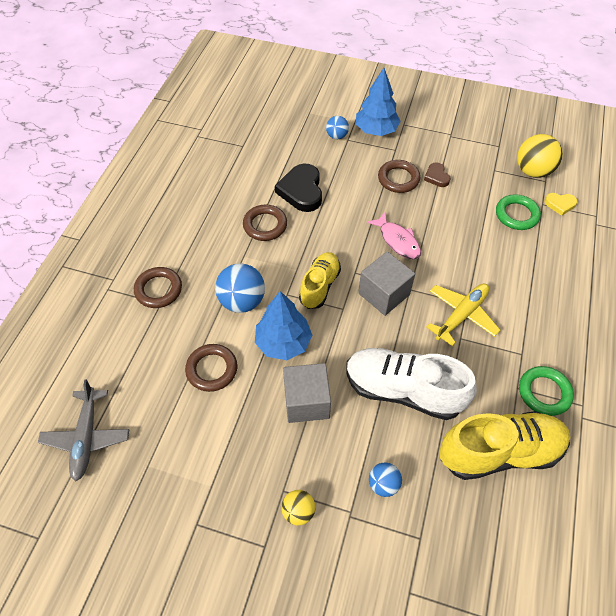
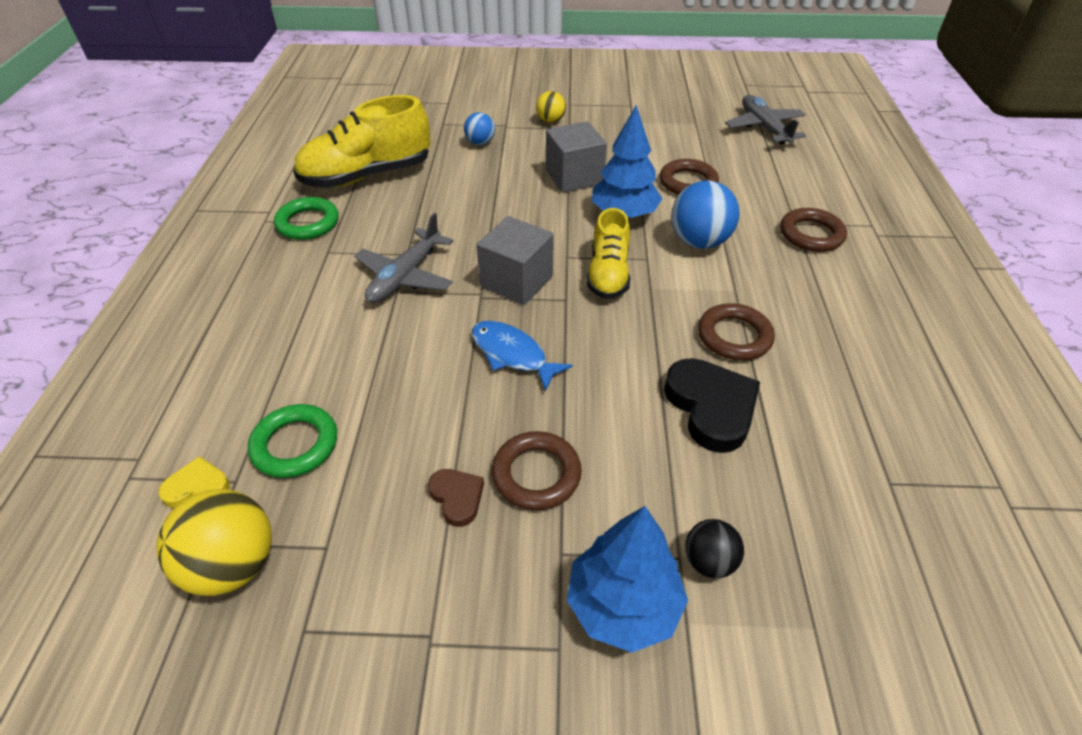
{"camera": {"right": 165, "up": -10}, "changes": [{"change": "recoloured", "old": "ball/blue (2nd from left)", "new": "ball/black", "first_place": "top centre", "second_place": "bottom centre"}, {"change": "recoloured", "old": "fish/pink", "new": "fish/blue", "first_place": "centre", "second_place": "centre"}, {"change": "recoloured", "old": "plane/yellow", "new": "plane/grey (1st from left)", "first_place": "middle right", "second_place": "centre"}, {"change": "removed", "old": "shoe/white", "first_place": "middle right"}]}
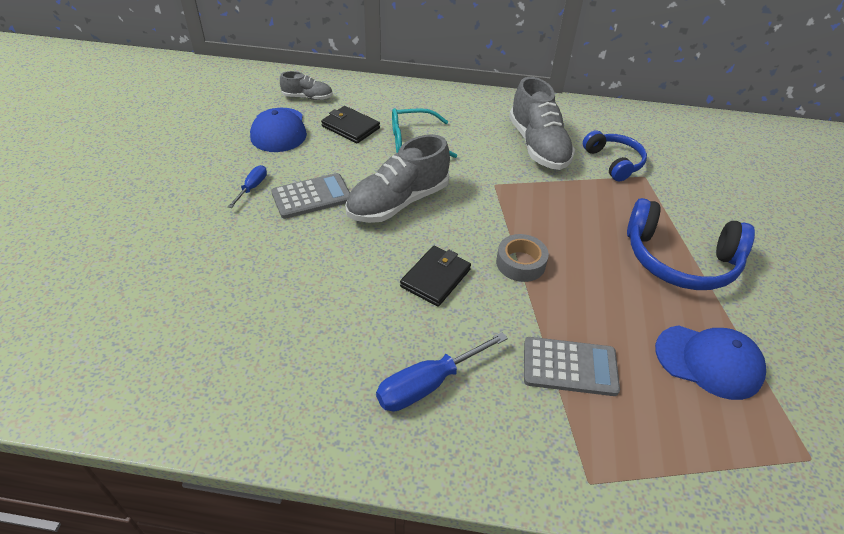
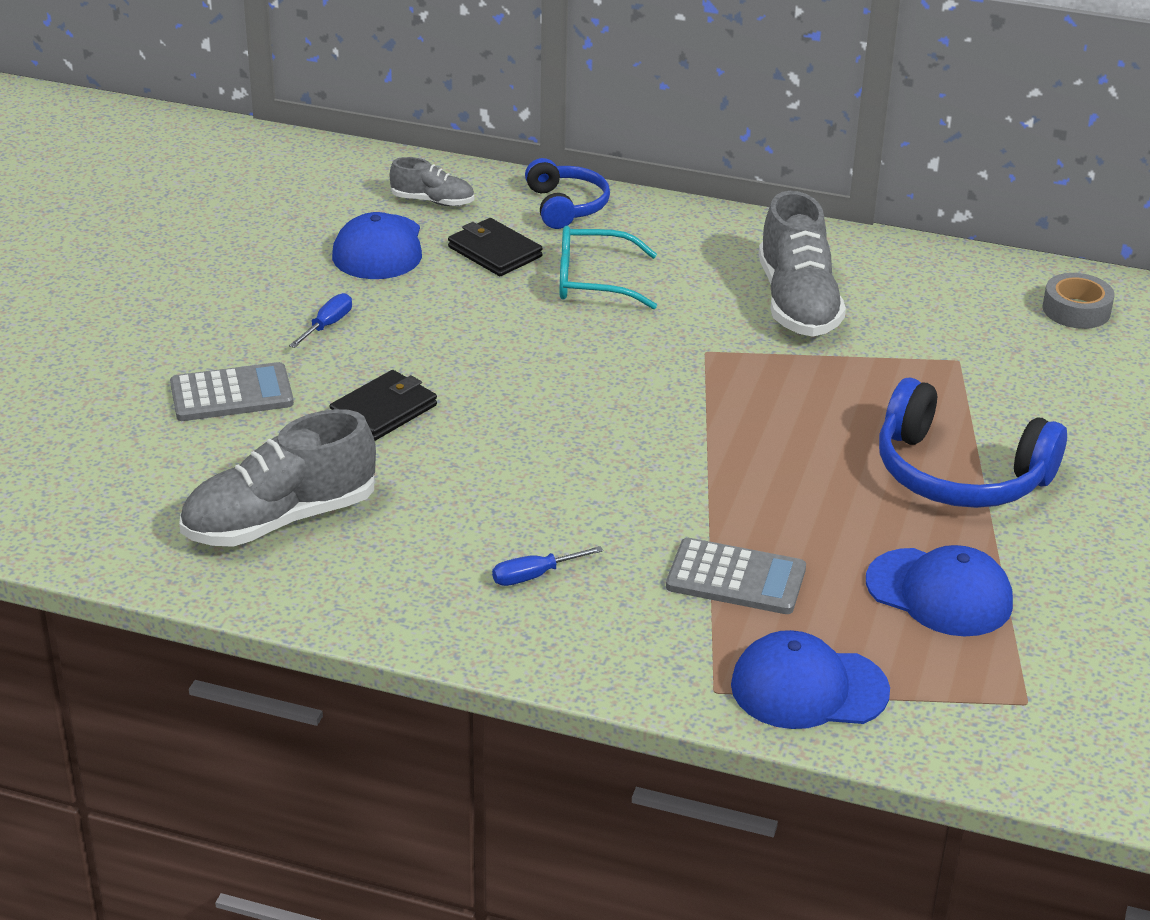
{"camera": {"right": 10, "up": -10}, "changes": [{"change": "moved", "old": "headphones/blue (1st from left)", "first_place": "top right", "second_place": "top centre"}, {"change": "moved", "old": "shoe/grey (2nd from left in the first image)", "new": "shoe/grey (1st from left)", "first_place": "centre", "second_place": "middle left"}, {"change": "moved", "old": "calculator/grey (1st from left)", "first_place": "centre", "second_place": "middle left"}, {"change": "moved", "old": "tape/grey", "first_place": "centre", "second_place": "top right"}, {"change": "moved", "old": "wallet/black (2nd from left in the first image)", "new": "wallet/black (1st from left)", "first_place": "centre", "second_place": "middle left"}, {"change": "resized", "old": "screwdriver/blue (2nd from left)", "first_place": "bottom centre", "second_place": "centre", "factor": 0.57}, {"change": "added", "new": "cap/blue (2nd from left)", "second_place": "bottom right"}]}
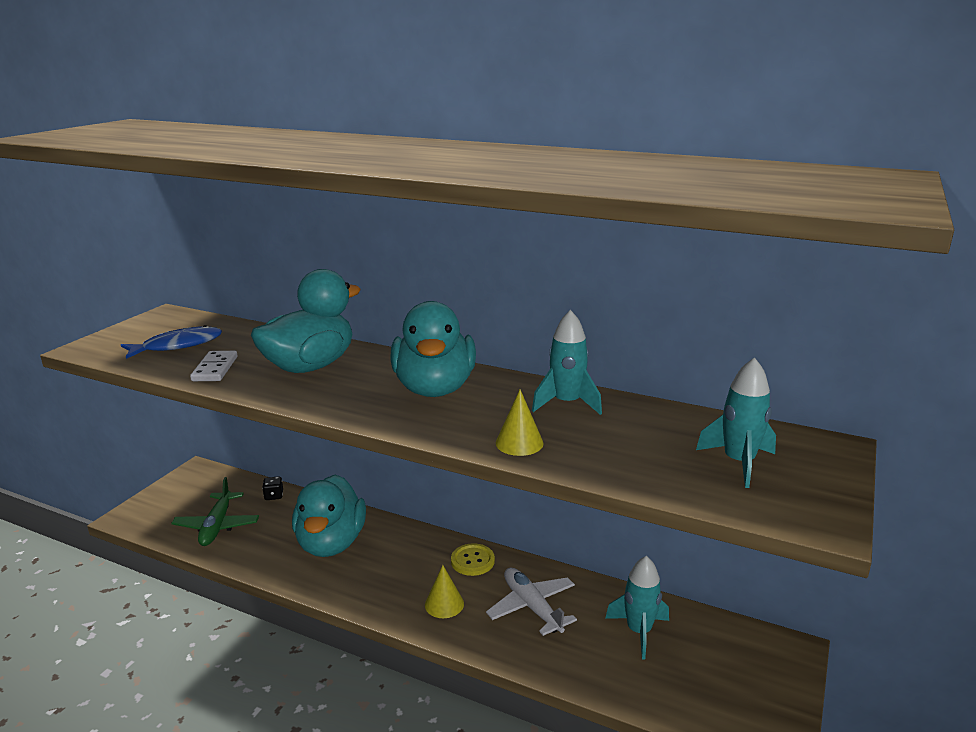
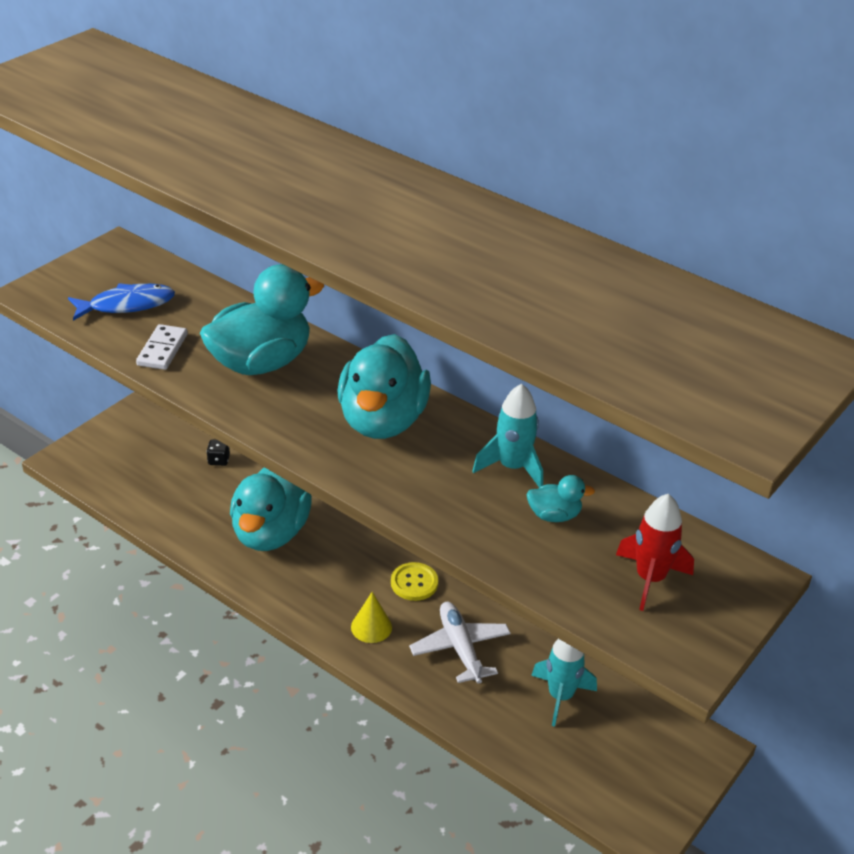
{"camera": {"right": 10, "up": 15}, "changes": [{"change": "recoloured", "old": "rocket/turquoise (3rd from left)", "new": "rocket/red", "first_place": "middle right", "second_place": "middle right"}, {"change": "removed", "old": "cone/yellow (2nd from left)", "first_place": "centre"}, {"change": "removed", "old": "plane/green", "first_place": "bottom left"}, {"change": "added", "new": "duck/turquoise (4th from left)", "second_place": "centre"}]}
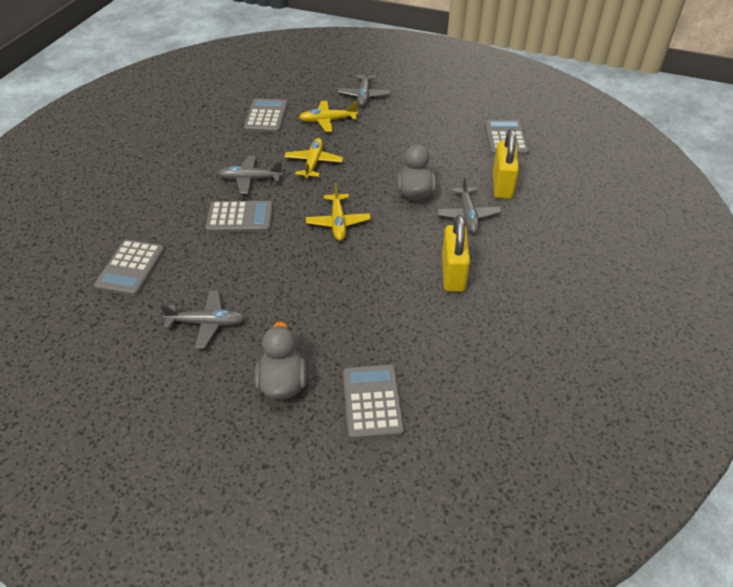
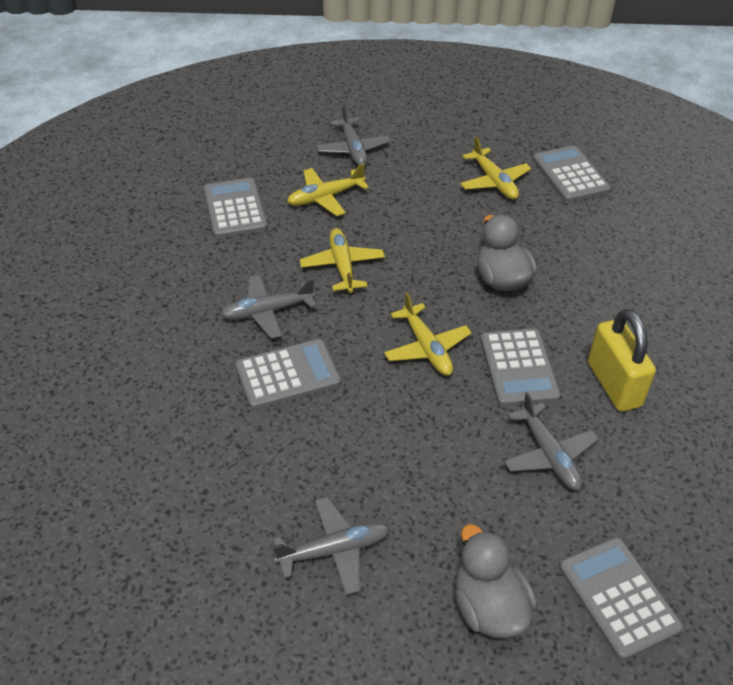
{"camera": {"right": -20, "up": 0}, "changes": [{"change": "removed", "old": "padlock/yellow (2nd from left)", "first_place": "top right"}, {"change": "moved", "old": "plane/grey (4th from left)", "first_place": "centre", "second_place": "middle right"}, {"change": "moved", "old": "calculator/grey (1st from left in the first image)", "new": "calculator/grey (3rd from left)", "first_place": "middle left", "second_place": "middle right"}, {"change": "added", "new": "plane/yellow (4th from left)", "second_place": "top right"}]}
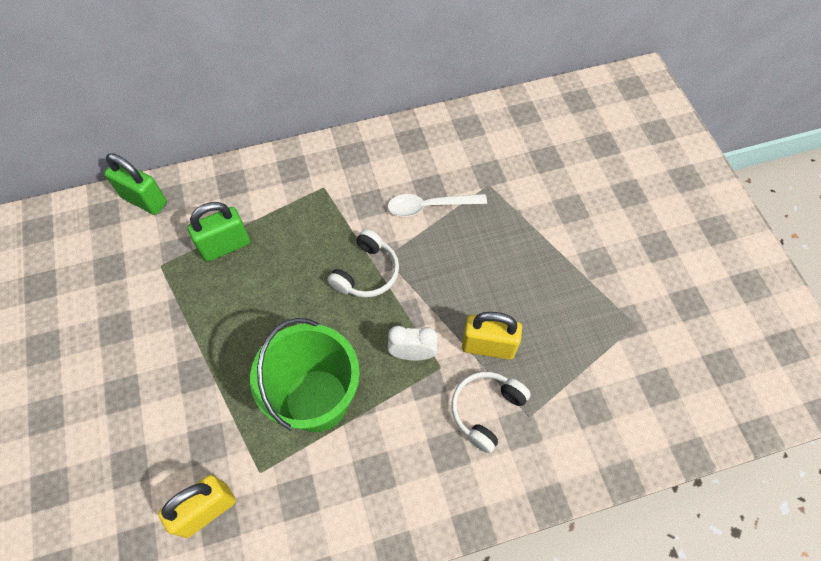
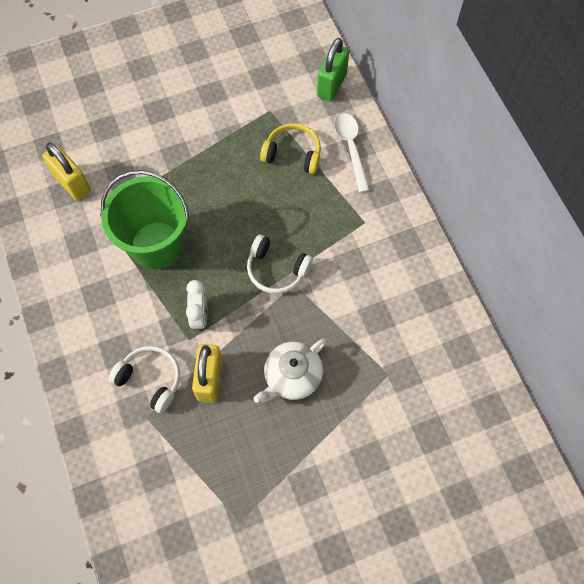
{"camera": {"right": 85, "up": 5}, "changes": [{"change": "moved", "old": "spoon/white", "first_place": "centre", "second_place": "top centre"}, {"change": "replaced", "old": "padlock/green (2nd from left)", "new": "headphones/yellow", "first_place": "middle left", "second_place": "top centre"}, {"change": "added", "new": "teapot/white", "second_place": "centre"}]}
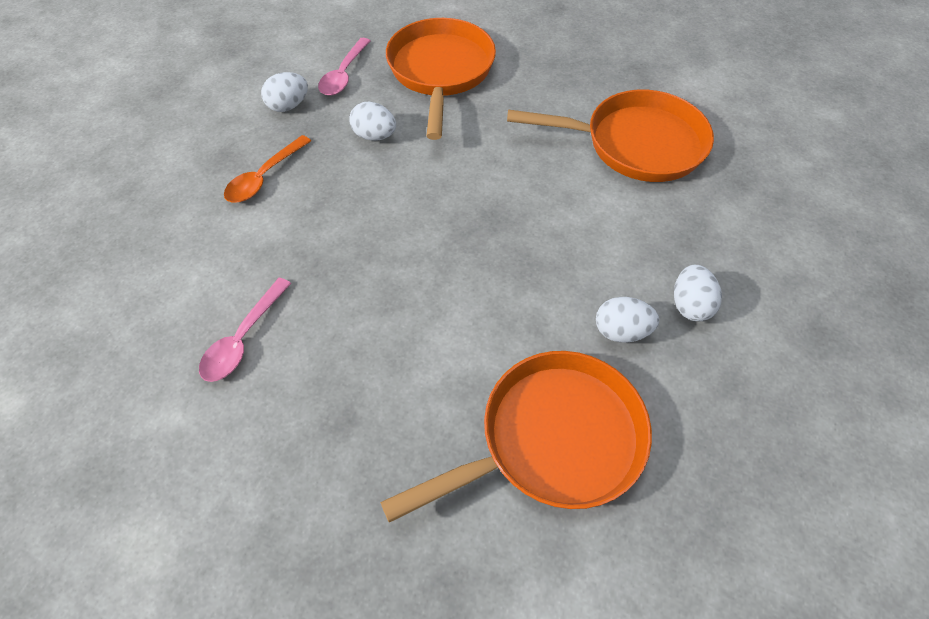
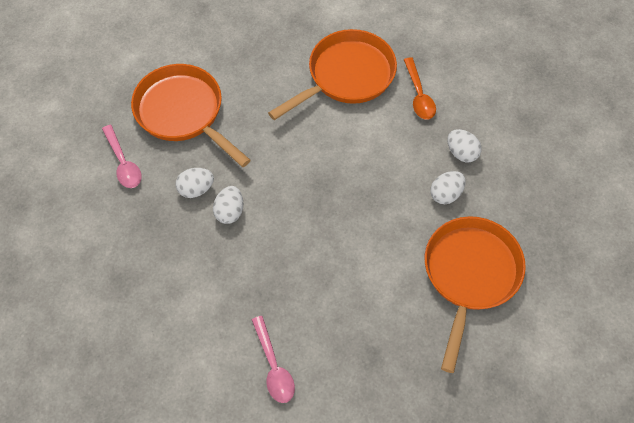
{"camera": {"right": -45, "up": 5}, "changes": [{"change": "moved", "old": "egg/white (1st from left in the first image)", "new": "egg/white (2nd from left)", "first_place": "top left", "second_place": "centre"}, {"change": "moved", "old": "spoon/orange", "first_place": "top left", "second_place": "top centre"}]}
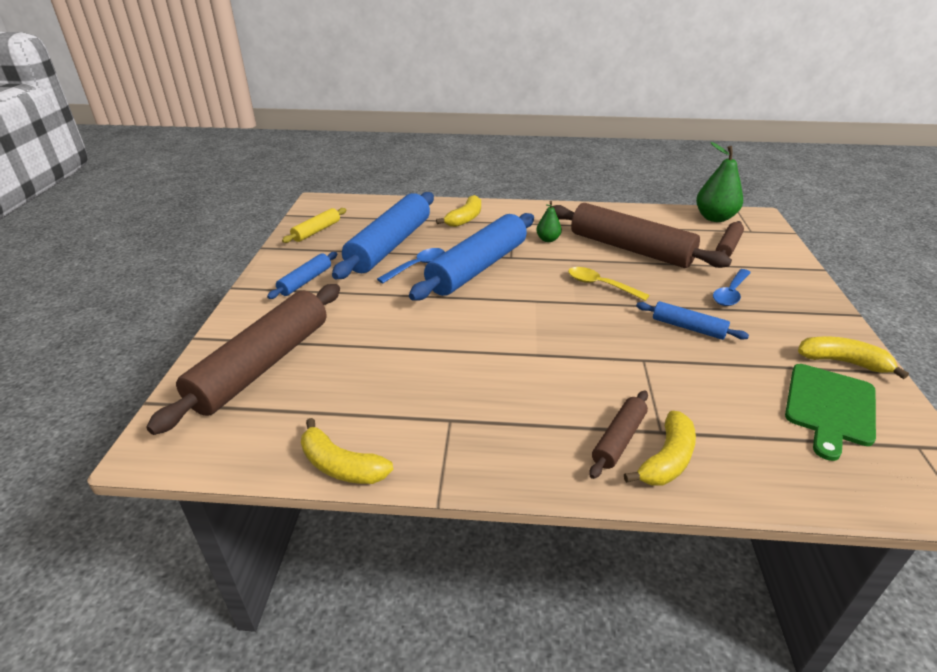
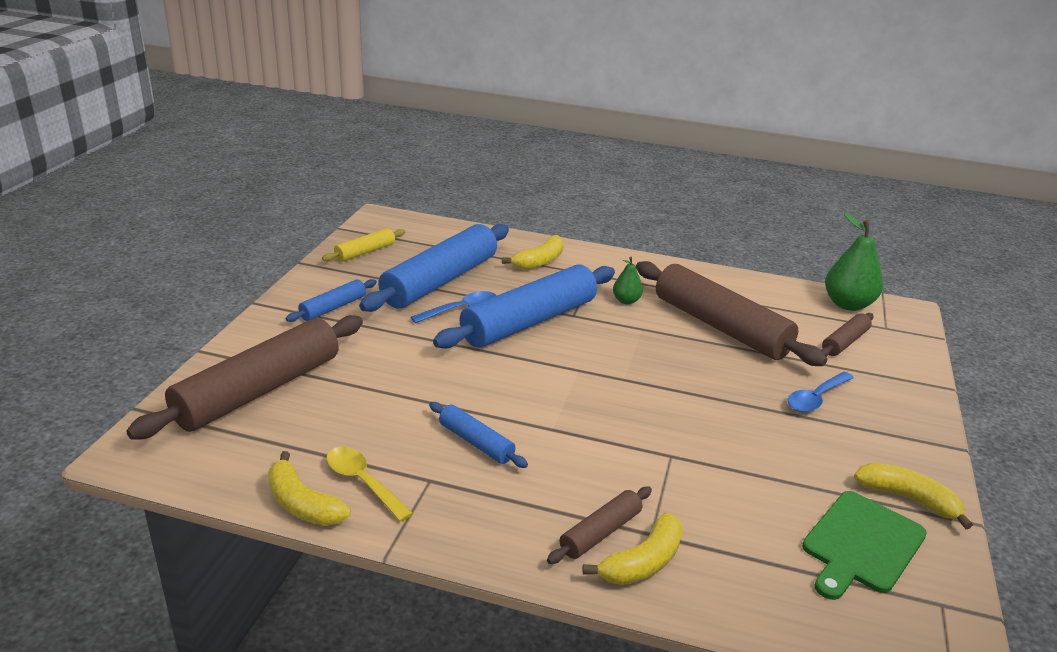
{"camera": {"right": 10, "up": -5}, "changes": [{"change": "moved", "old": "spoon/yellow", "first_place": "centre", "second_place": "bottom centre"}, {"change": "moved", "old": "rolling pin/blue (4th from left in the first image)", "new": "rolling pin/blue (3rd from left)", "first_place": "middle right", "second_place": "bottom centre"}]}
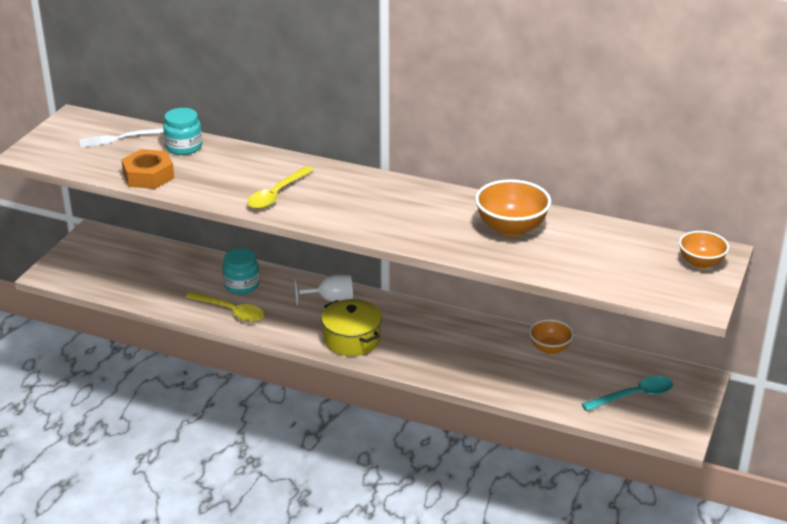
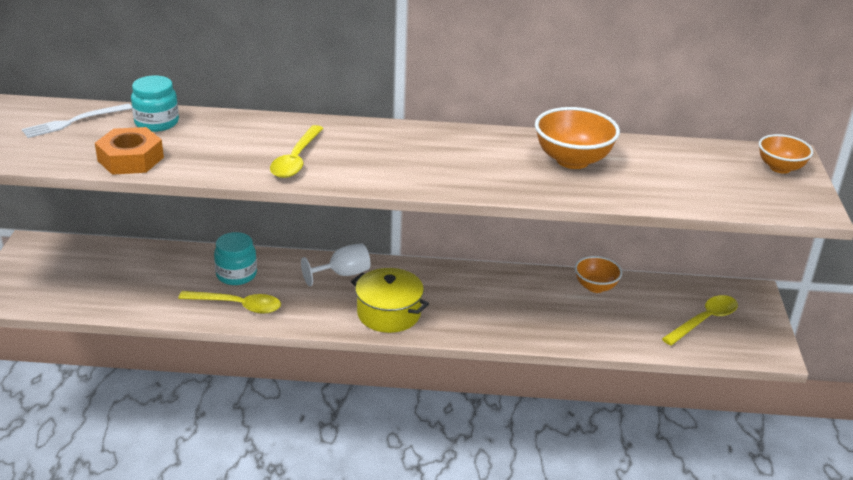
{"camera": {"right": -20, "up": 0}, "changes": [{"change": "recoloured", "old": "spoon/turquoise", "new": "spoon/yellow (3rd from left)", "first_place": "bottom right", "second_place": "bottom right"}]}
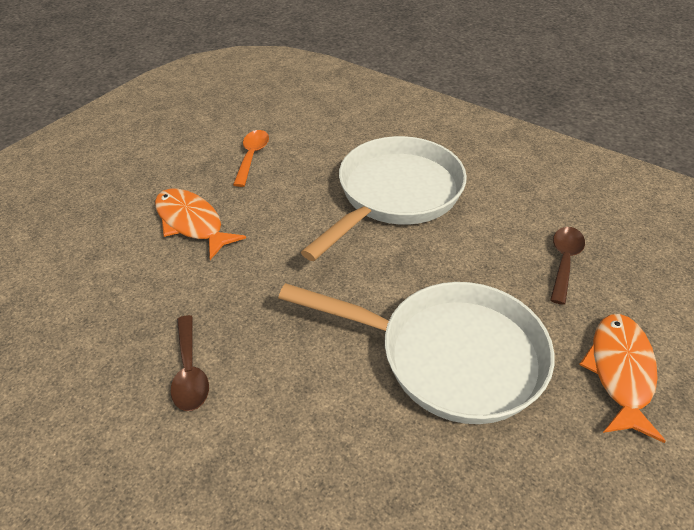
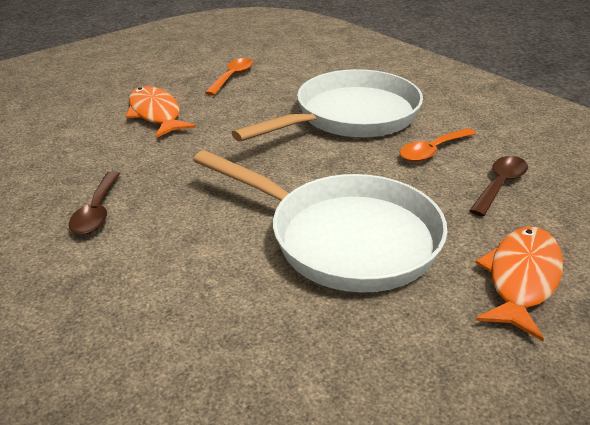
{"camera": {"right": 15, "up": -10}, "changes": [{"change": "added", "new": "spoon/orange (2nd from left)", "second_place": "middle right"}]}
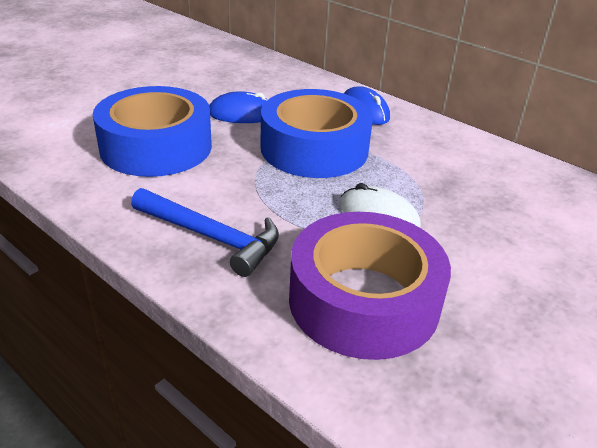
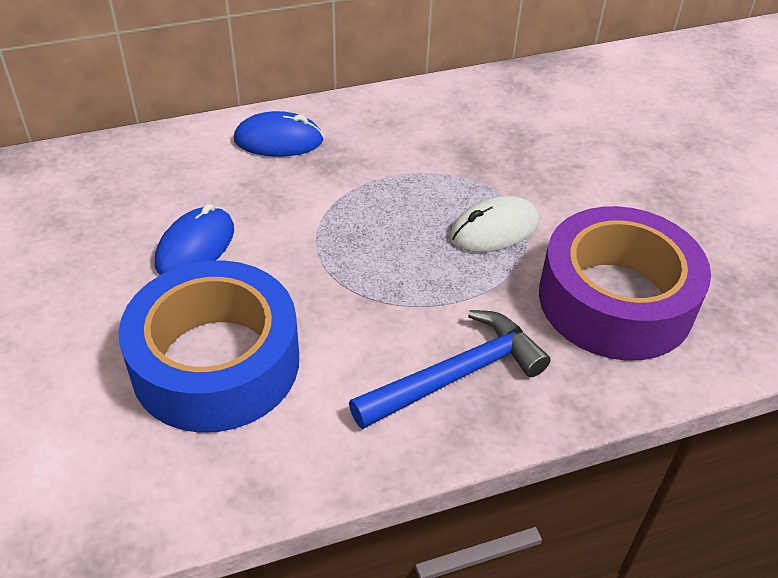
{"camera": {"right": -60, "up": 10}, "changes": [{"change": "removed", "old": "tape/blue (2nd from left)", "first_place": "top centre"}]}
